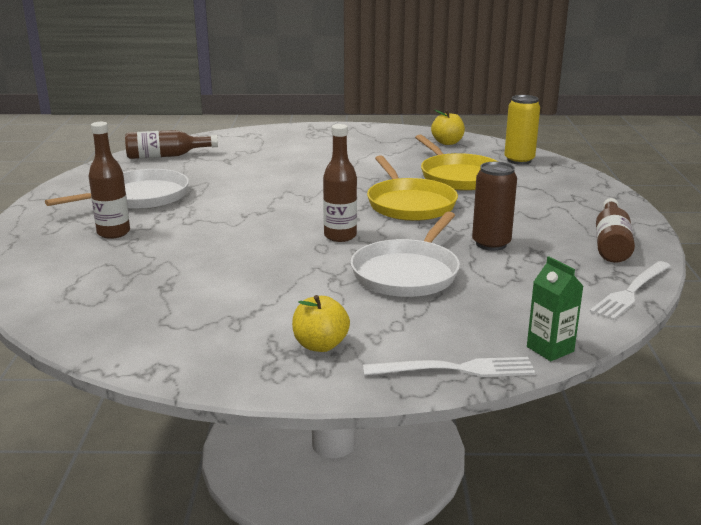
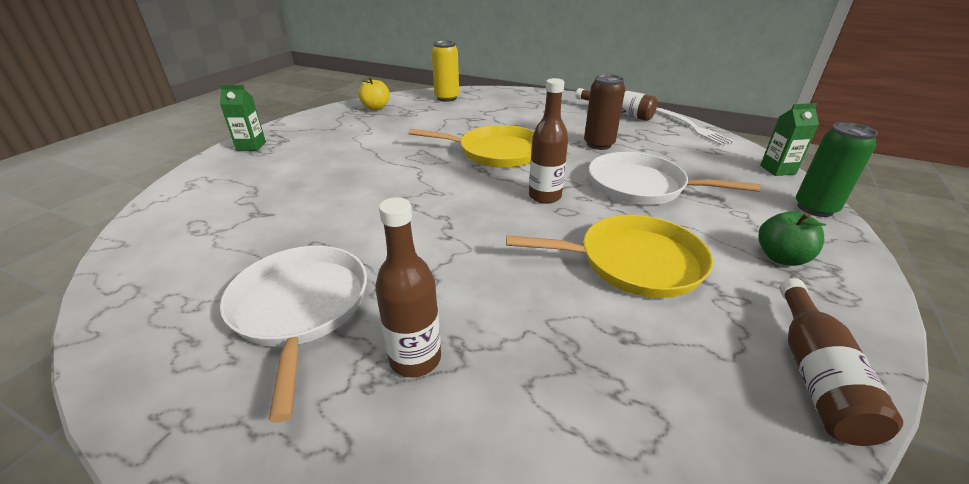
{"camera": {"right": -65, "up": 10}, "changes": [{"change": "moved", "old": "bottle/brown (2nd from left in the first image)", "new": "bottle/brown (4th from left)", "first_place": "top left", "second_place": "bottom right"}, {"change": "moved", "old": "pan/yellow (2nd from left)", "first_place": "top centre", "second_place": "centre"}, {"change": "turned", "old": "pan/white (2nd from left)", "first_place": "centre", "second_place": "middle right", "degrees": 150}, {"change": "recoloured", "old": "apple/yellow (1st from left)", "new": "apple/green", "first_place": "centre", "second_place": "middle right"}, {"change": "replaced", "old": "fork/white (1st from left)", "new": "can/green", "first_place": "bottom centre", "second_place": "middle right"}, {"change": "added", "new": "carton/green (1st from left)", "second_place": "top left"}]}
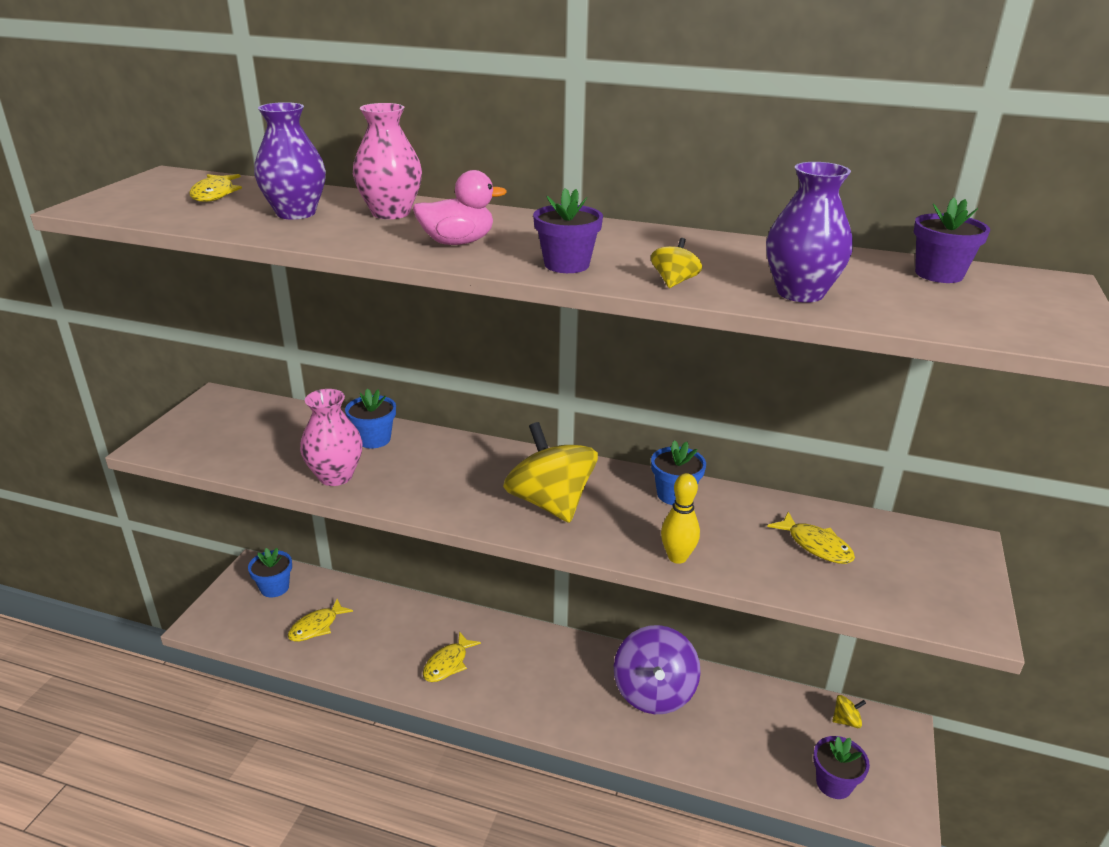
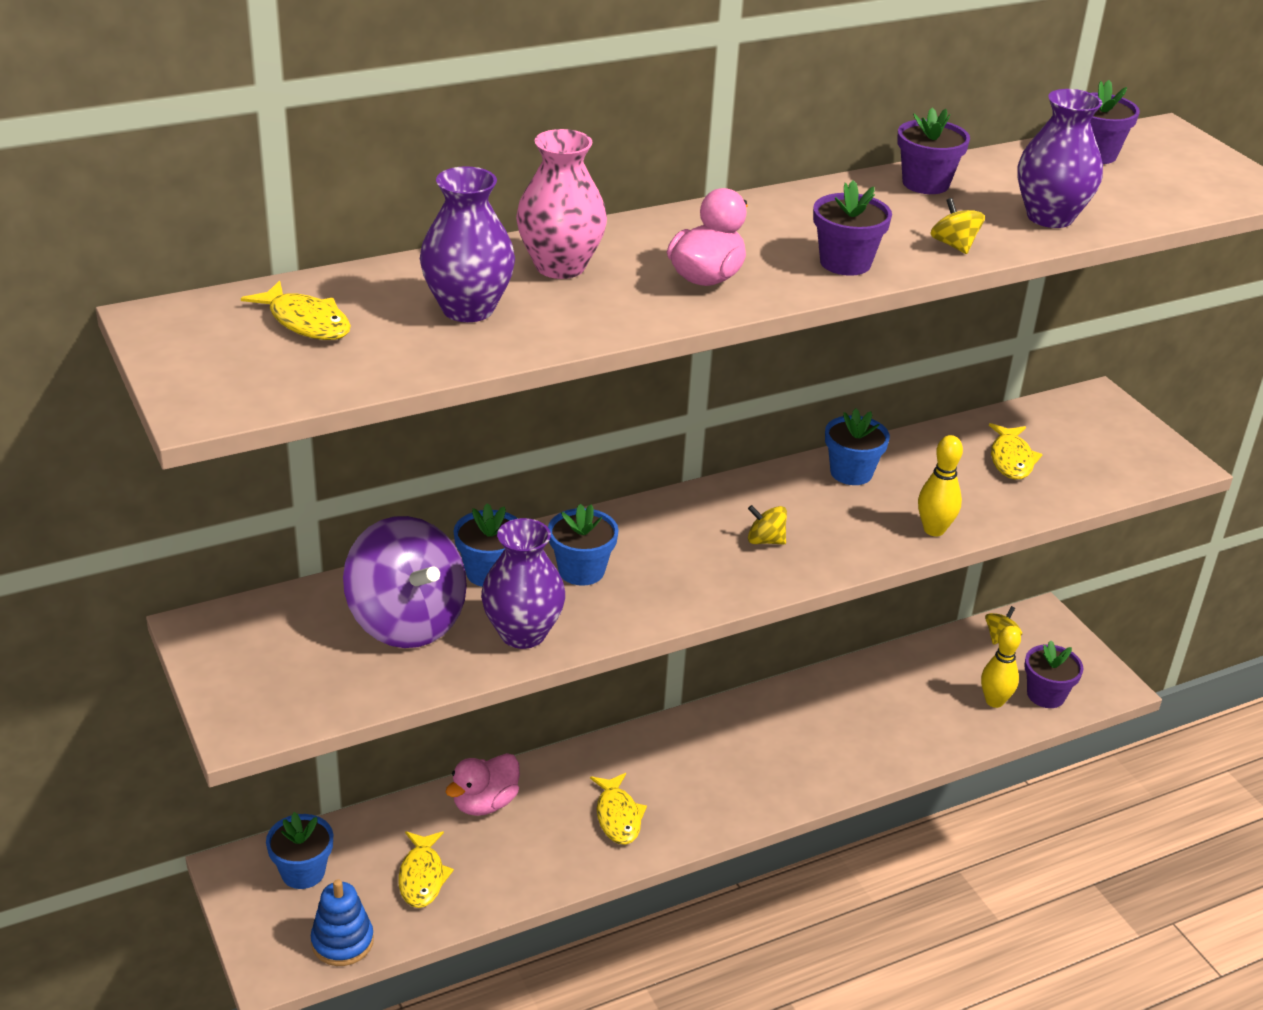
{"camera": {"right": -45, "up": 5}, "changes": [{"change": "recoloured", "old": "vase/pink (1st from left)", "new": "vase/purple (2nd from left)", "first_place": "middle left", "second_place": "centre"}, {"change": "resized", "old": "spinning top/yellow (1st from left)", "first_place": "centre", "second_place": "centre", "factor": 0.41}, {"change": "turned", "old": "fish/yellow (4th from left)", "first_place": "middle right", "second_place": "middle right", "degrees": 90}, {"change": "moved", "old": "spinning top/purple", "first_place": "bottom centre", "second_place": "middle left"}, {"change": "added", "new": "flower pot/purple (2nd from left)", "second_place": "top right"}, {"change": "added", "new": "flower pot/blue (3rd from left)", "second_place": "centre"}, {"change": "added", "new": "bowling pin/yellow (2nd from left)", "second_place": "middle right"}, {"change": "added", "new": "duck/pink (1st from left)", "second_place": "bottom centre"}, {"change": "added", "new": "stacking toy/blue", "second_place": "bottom left"}]}
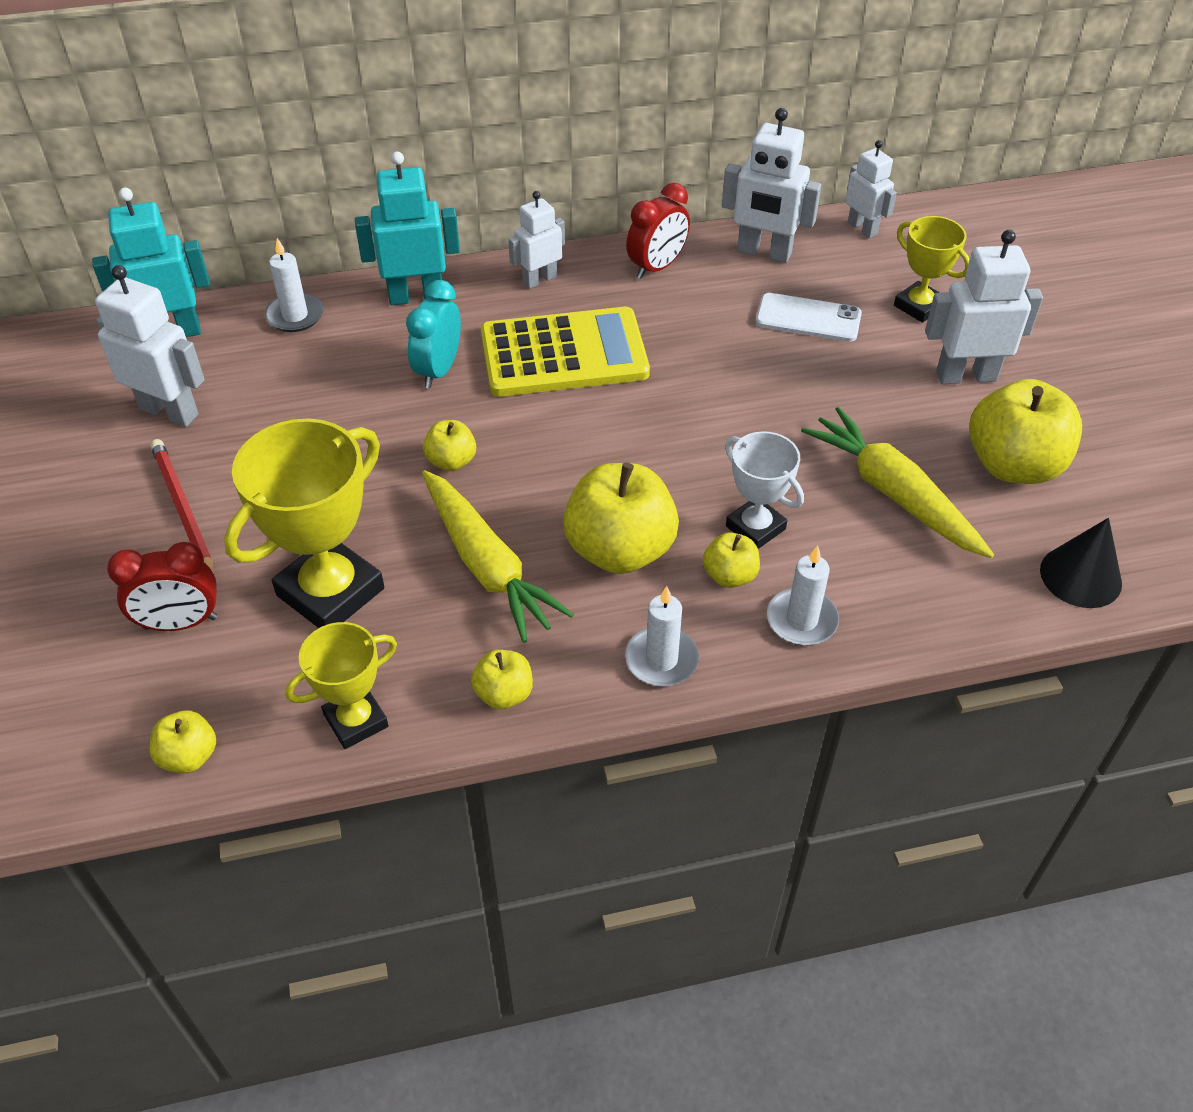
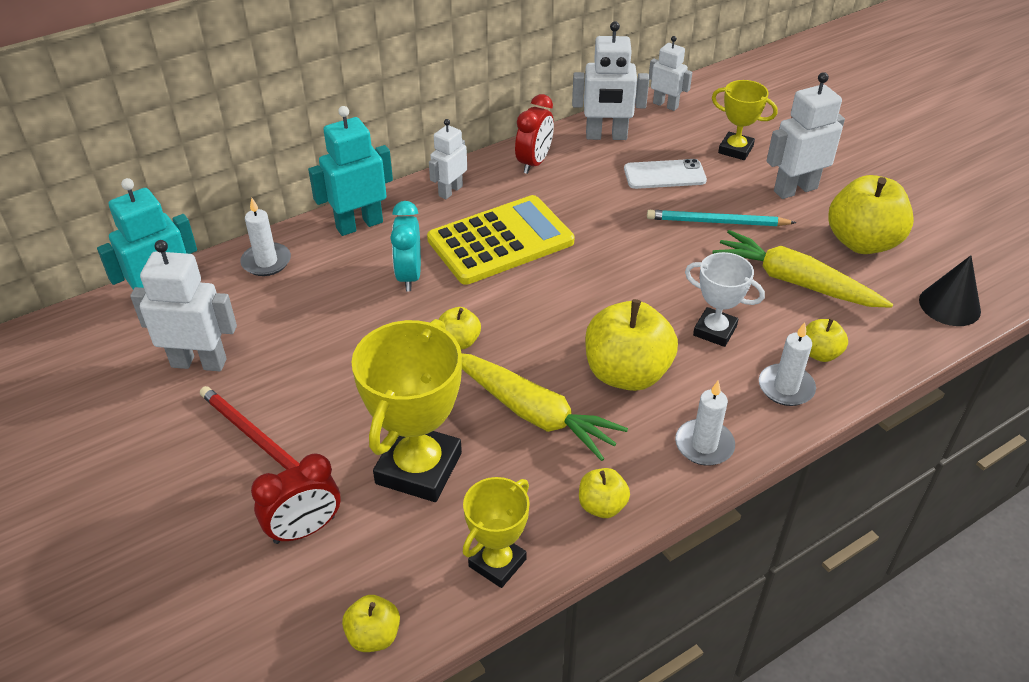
{"camera": {"right": -20, "up": -5}, "changes": [{"change": "moved", "old": "apple/yellow (5th from left)", "first_place": "centre", "second_place": "middle right"}, {"change": "added", "new": "pencil/turquoise", "second_place": "top right"}]}
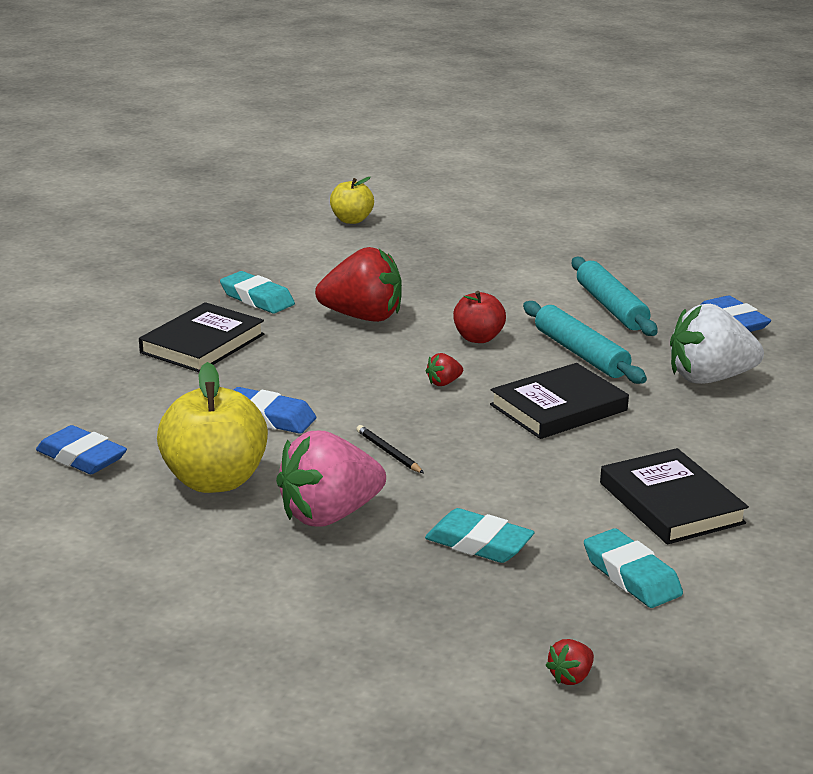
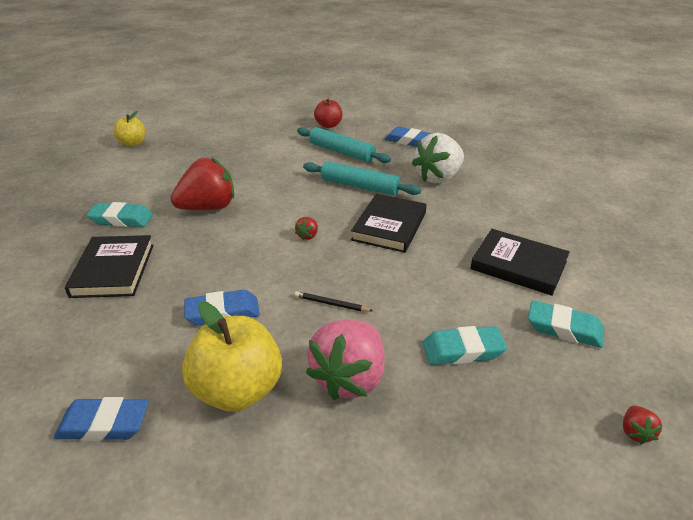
{"camera": {"right": -35, "up": 10}, "changes": [{"change": "moved", "old": "apple/red", "first_place": "centre", "second_place": "top centre"}]}
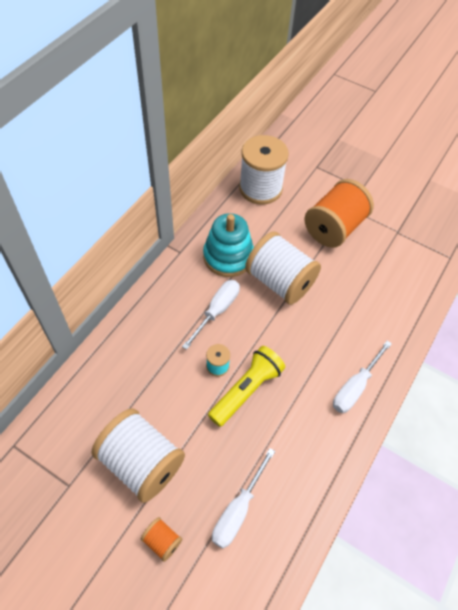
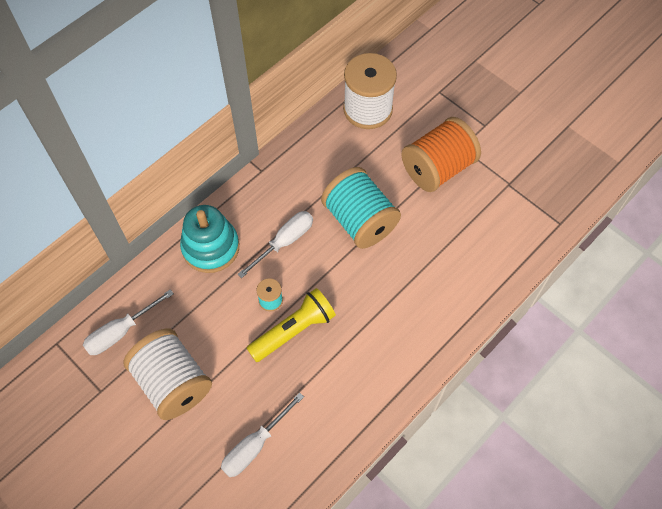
{"camera": {"right": 15, "up": 5}, "changes": [{"change": "moved", "old": "stacking toy/turquoise", "first_place": "centre", "second_place": "middle left"}, {"change": "recoloured", "old": "spool/white (3rd from left)", "new": "spool/turquoise (2nd from left)", "first_place": "centre", "second_place": "centre"}, {"change": "moved", "old": "screwdriver/white (3rd from left in the first image)", "new": "screwdriver/white (1st from left)", "first_place": "middle right", "second_place": "middle left"}, {"change": "removed", "old": "spool/orange (1st from left)", "first_place": "bottom centre"}]}
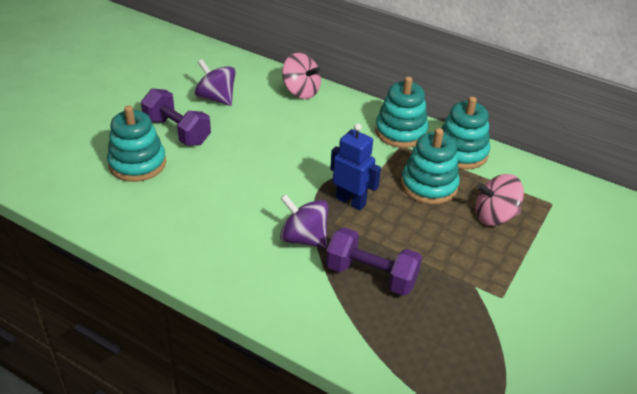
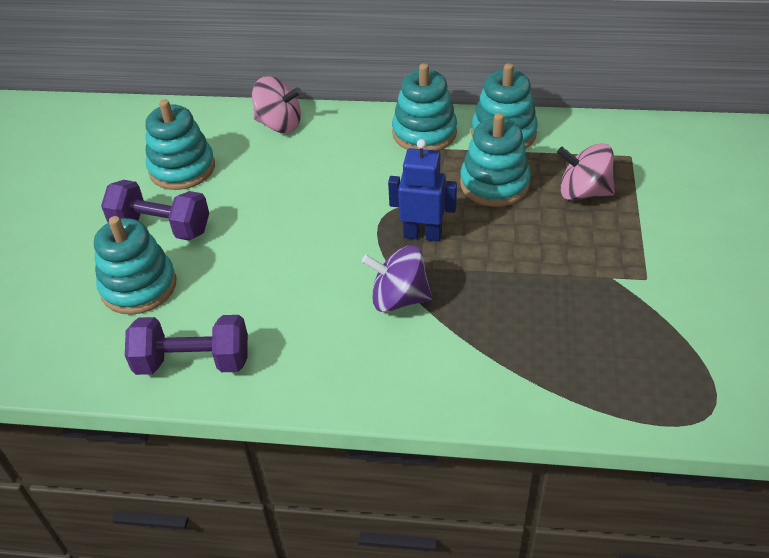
{"camera": {"right": -20, "up": 5}, "changes": [{"change": "replaced", "old": "spinning top/purple (1st from left)", "new": "stacking toy/turquoise (2nd from left)", "first_place": "top centre", "second_place": "top left"}, {"change": "turned", "old": "spinning top/pink (2nd from left)", "first_place": "middle right", "second_place": "top right", "degrees": 45}, {"change": "moved", "old": "dumbbell/purple (2nd from left)", "first_place": "centre", "second_place": "middle left"}]}
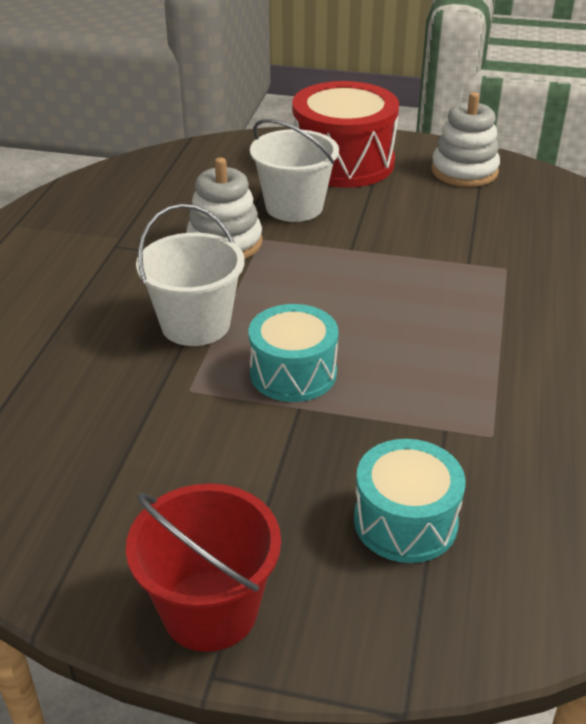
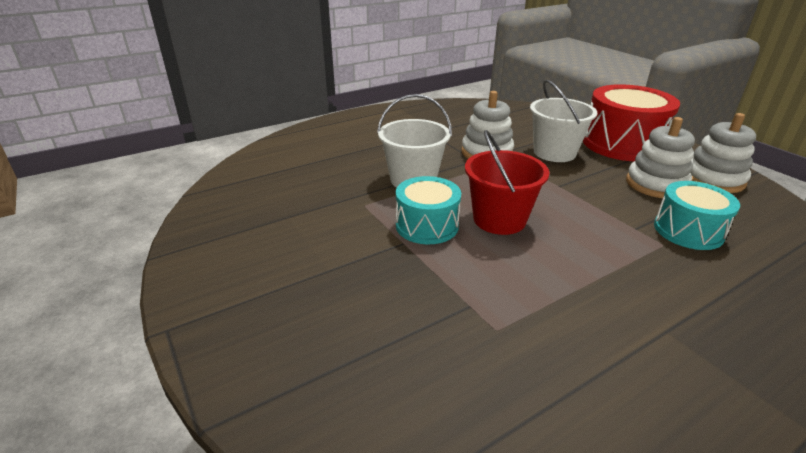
{"camera": {"right": 45, "up": -5}, "changes": [{"change": "moved", "old": "drum/turquoise (2nd from left)", "first_place": "bottom right", "second_place": "middle right"}, {"change": "moved", "old": "bucket/red", "first_place": "bottom centre", "second_place": "centre"}, {"change": "added", "new": "stacking toy/white (2nd from left)", "second_place": "middle right"}]}
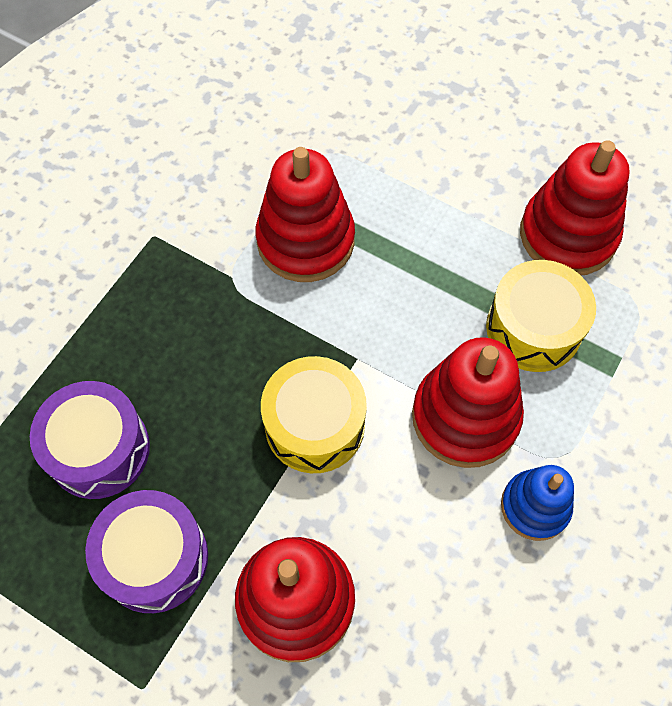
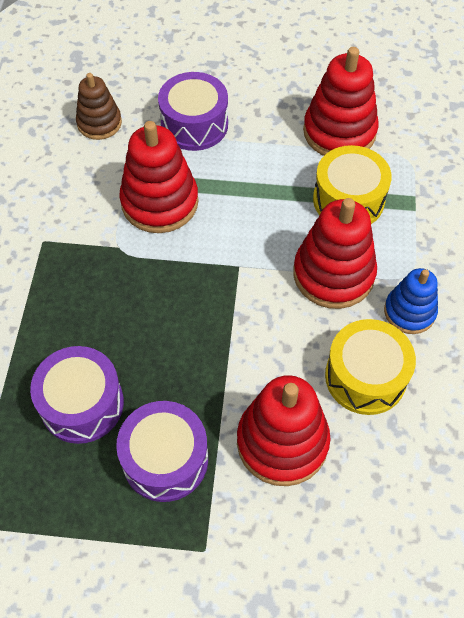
{"camera": {"right": -25, "up": -5}, "changes": [{"change": "moved", "old": "drum/yellow (1st from left in the first image)", "new": "drum/yellow (2nd from left)", "first_place": "centre", "second_place": "middle right"}, {"change": "added", "new": "drum/purple (3rd from left)", "second_place": "top centre"}, {"change": "added", "new": "stacking toy/brown", "second_place": "top left"}]}
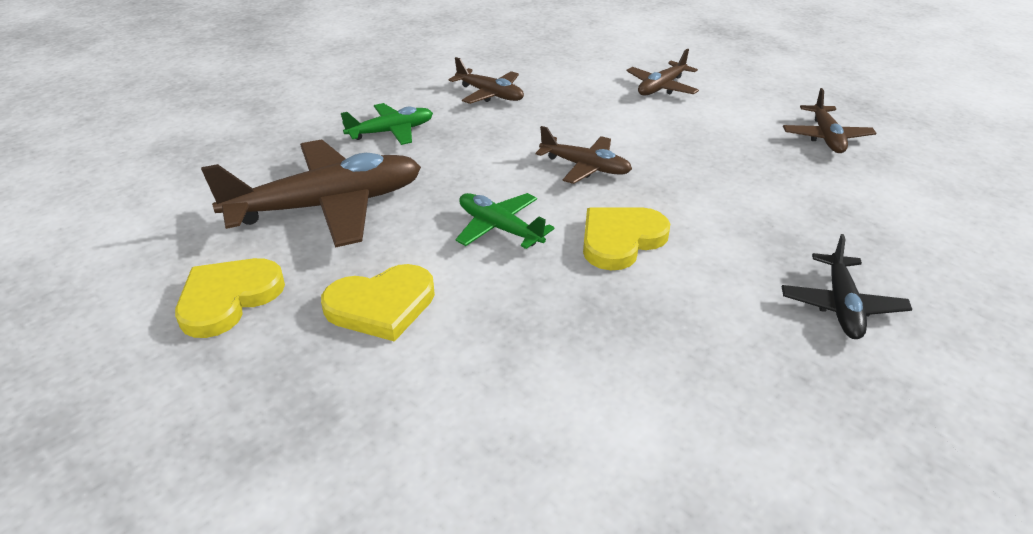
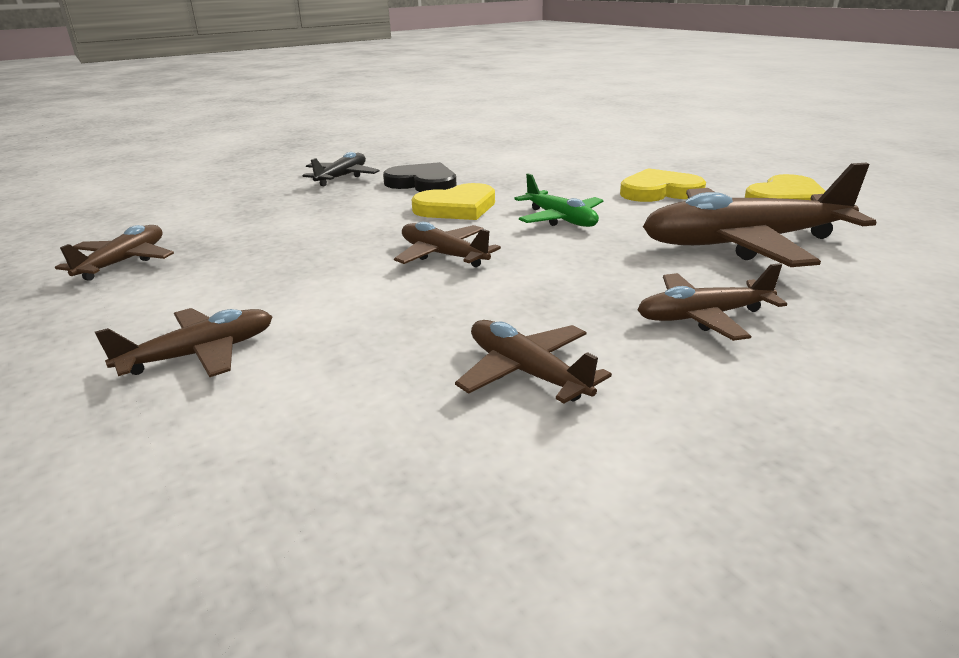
{"camera": {"right": -165, "up": -10}, "changes": [{"change": "recoloured", "old": "plane/green (1st from left)", "new": "plane/brown (5th from left)", "first_place": "top centre", "second_place": "middle right"}, {"change": "added", "new": "heart/black", "second_place": "top centre"}]}
